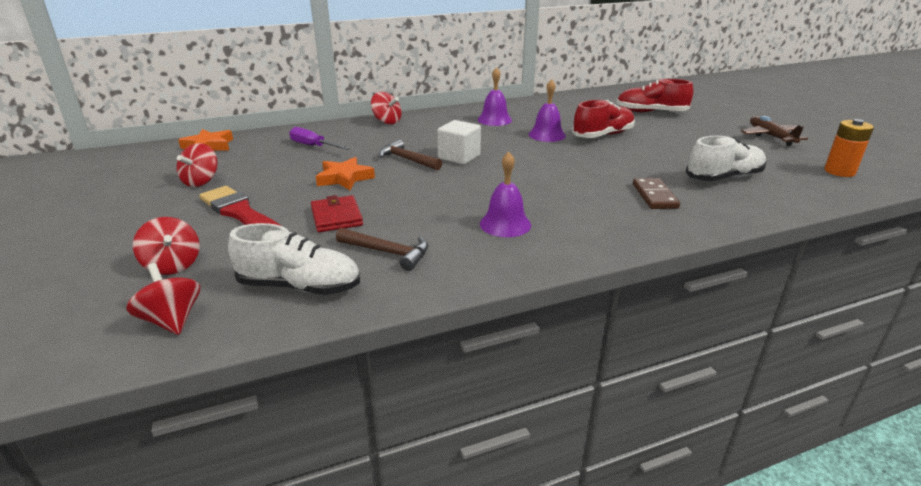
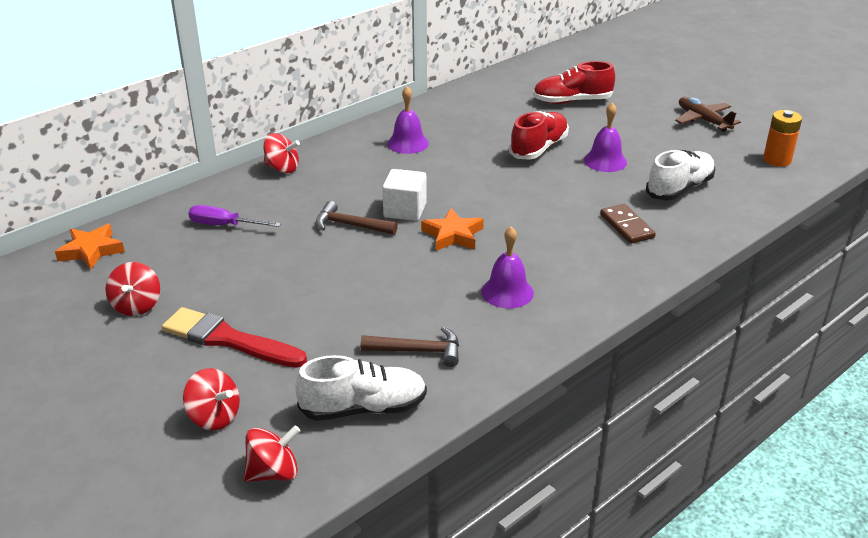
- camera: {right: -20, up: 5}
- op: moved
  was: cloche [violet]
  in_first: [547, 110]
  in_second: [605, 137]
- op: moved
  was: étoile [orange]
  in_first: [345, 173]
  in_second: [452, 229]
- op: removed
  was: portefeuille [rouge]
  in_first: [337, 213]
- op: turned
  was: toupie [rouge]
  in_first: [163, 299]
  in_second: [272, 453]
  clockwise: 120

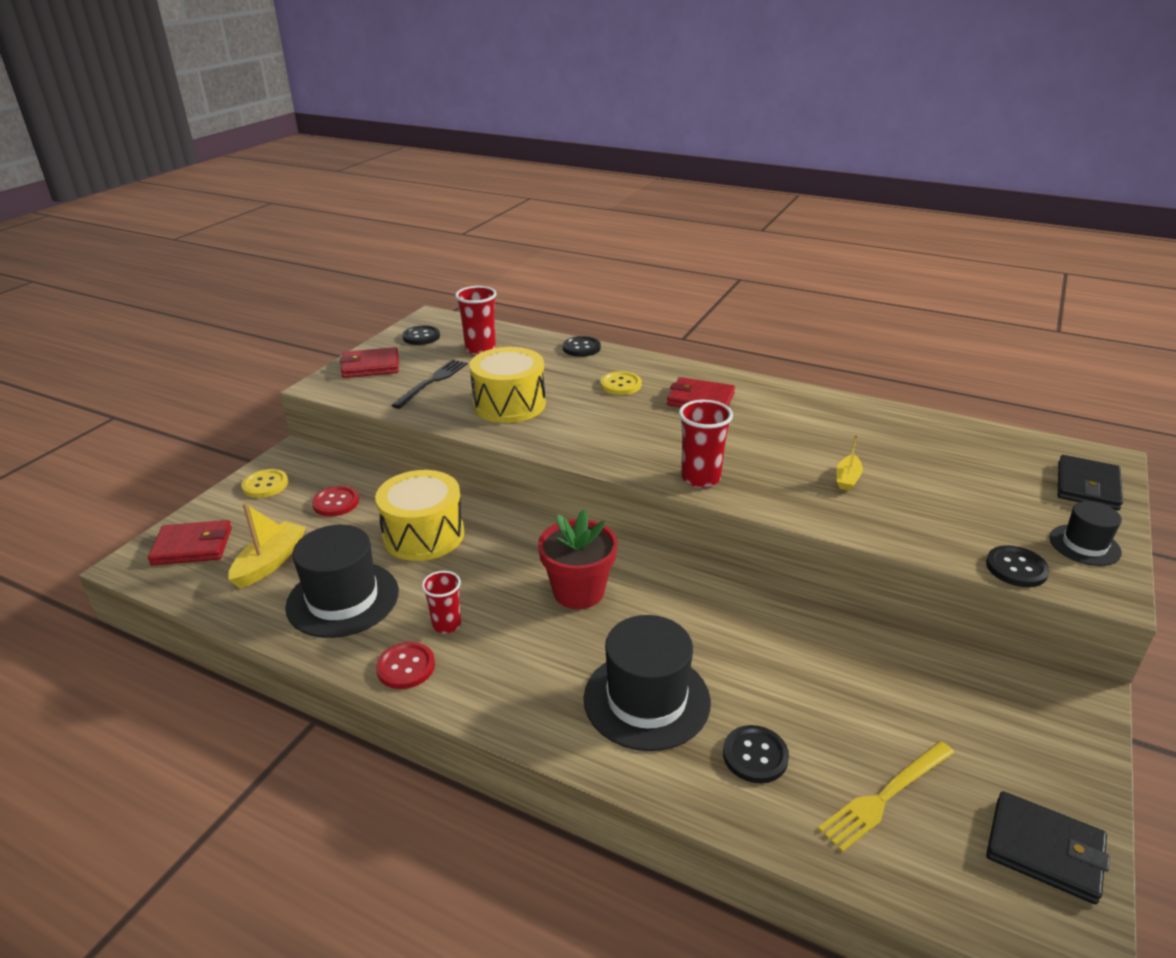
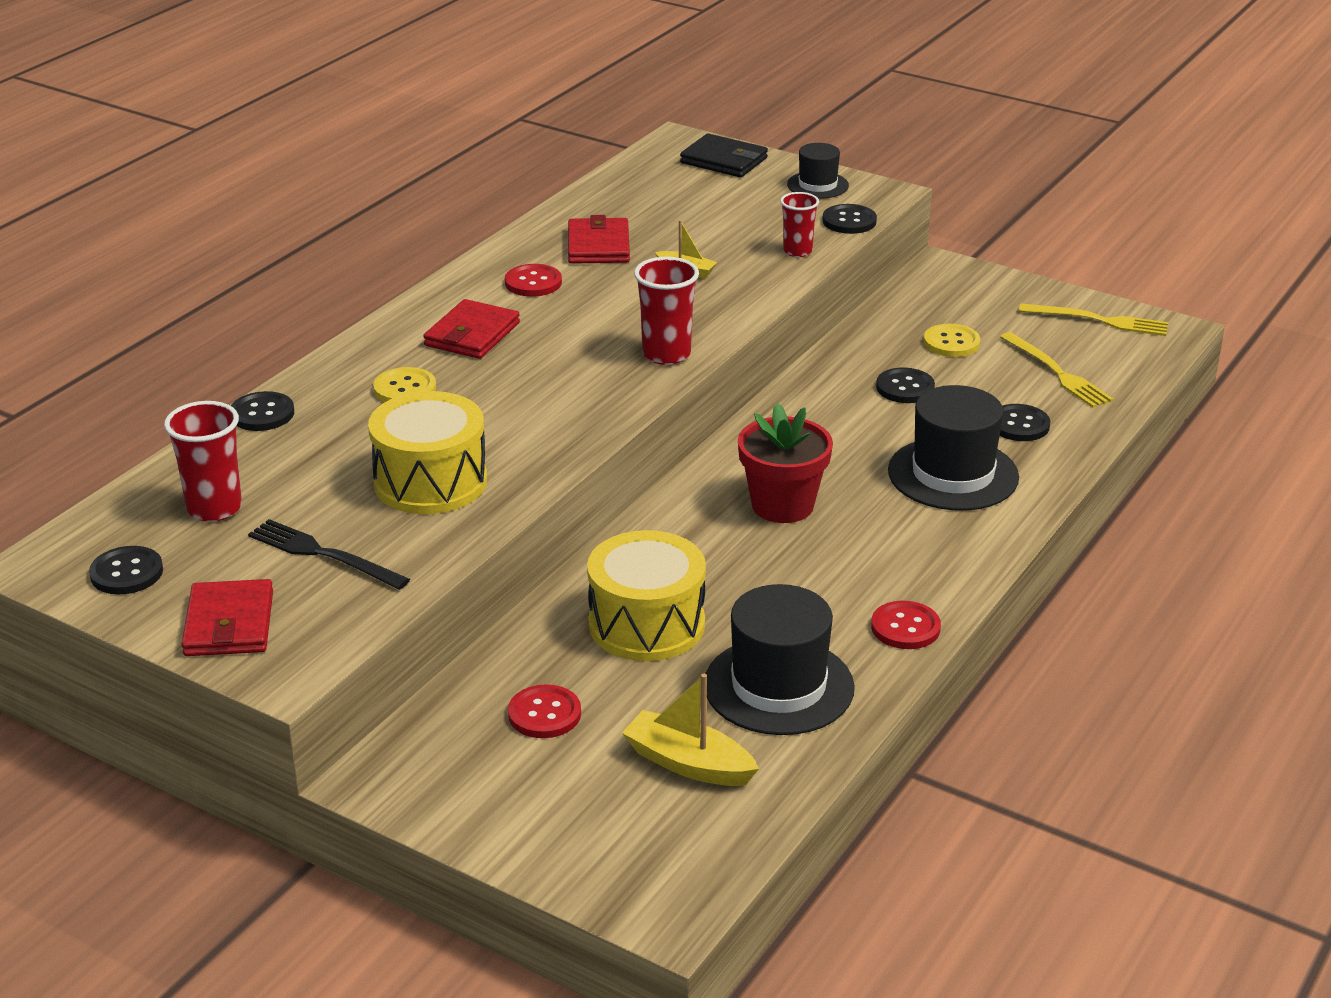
- camera: {right: -85, up: 0}
- op: moved
  was: bouton [jaune]
  in_first: [264, 483]
  in_second: [952, 340]
- op: moved
  was: portefeuille [rouge]
  in_first: [190, 542]
  in_second: [599, 239]
- op: moved
  was: gobelet [rouge]
  in_first: [441, 602]
  in_second: [799, 224]
- op: replaced
  was: portefeuille [noir]
  now: fourchette [jaune]
  in_first: [1048, 847]
  in_second: [1093, 319]
- op: added
  now: bouton [rouge]
  in_second: [533, 280]
- op: added
  now: bouton [noir]
  in_second: [905, 385]

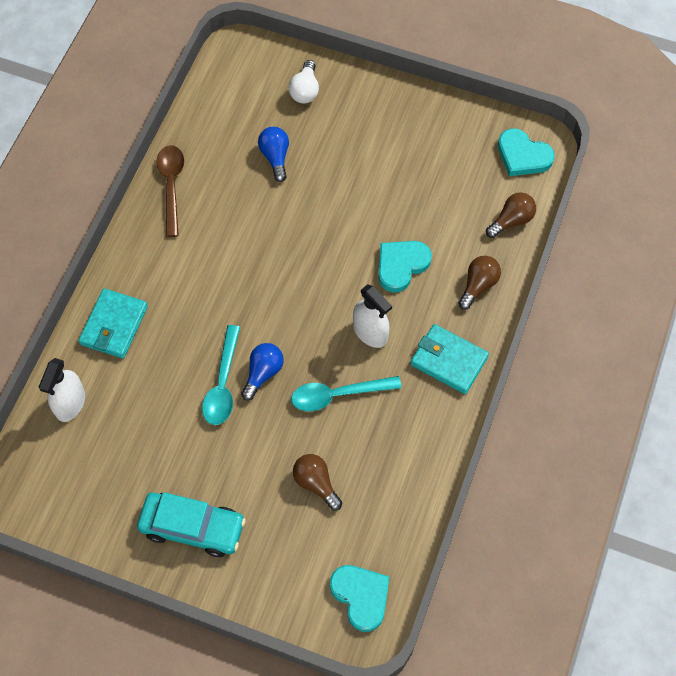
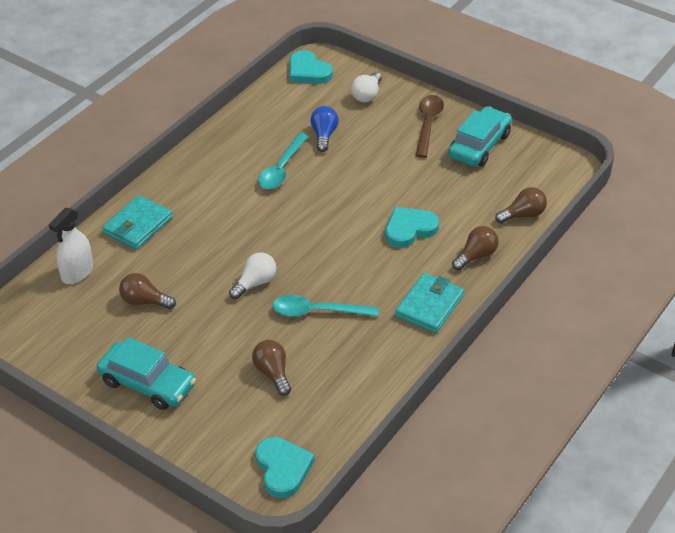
- camera: {right: 15, up: -20}
- op: moved
  was: cœur [turquoise]
  in_first: [526, 152]
  in_second: [311, 67]
- op: moved
  was: cuillère [marron]
  in_first: [170, 191]
  in_second: [429, 126]
- op: removed
  was: vaporisateur [blanc]
  in_first: [372, 316]
- op: turned
  was: portefeuille [turquoise]
  in_first: [450, 359]
  in_second: [429, 303]
  clockwise: 75
- op: moved
  was: cuillère [turquoise]
  in_first: [221, 375]
  in_second: [283, 161]
- op: recoloured
  was: ampoule [bleu]
  now: ampoule [blanc]
  in_first: [262, 372]
  in_second: [252, 275]
- op: added
  now: voiture [turquoise]
  in_second: [480, 137]
- op: added
  now: ampoule [marron]
  in_second: [147, 291]

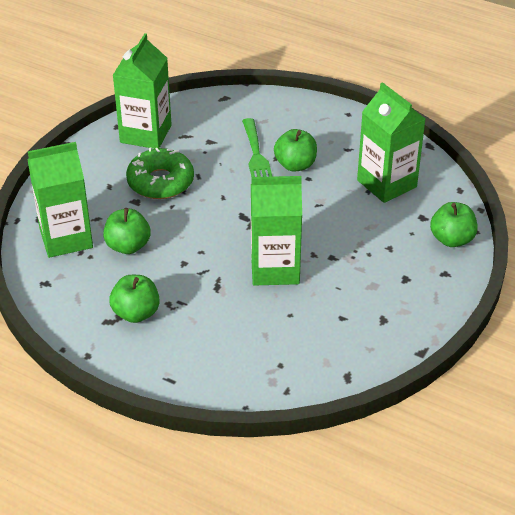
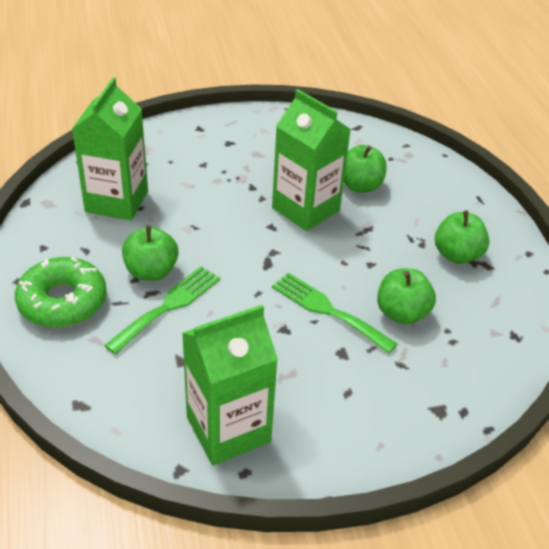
- camera: {right: -135, up: 0}
- op: removed
  was: brique de lait [vert]
  in_first: [60, 200]
- op: moved
  was: beignet [vert]
  in_first: [160, 173]
  in_second: [61, 292]
- op: moved
  was: pomme [vert]
  in_first: [453, 224]
  in_second: [365, 169]
- op: added
  now: fourchette [vert]
  in_second: [335, 313]

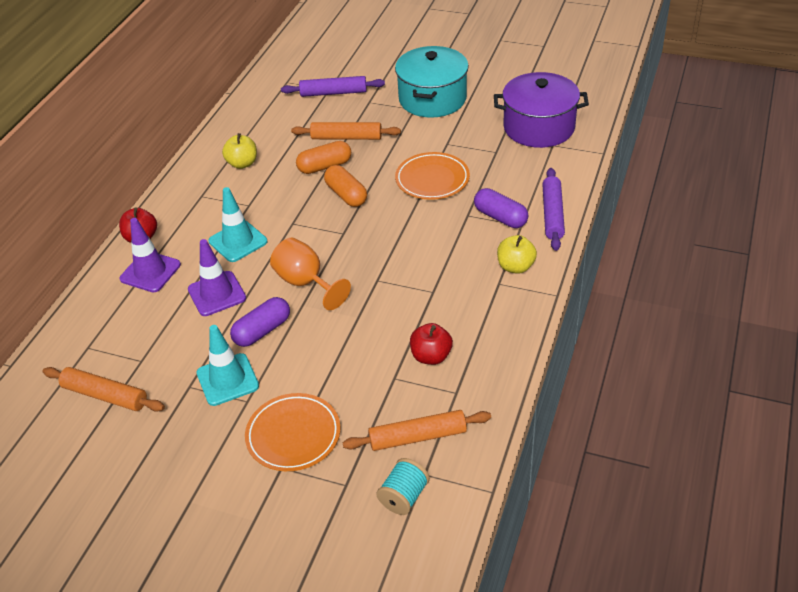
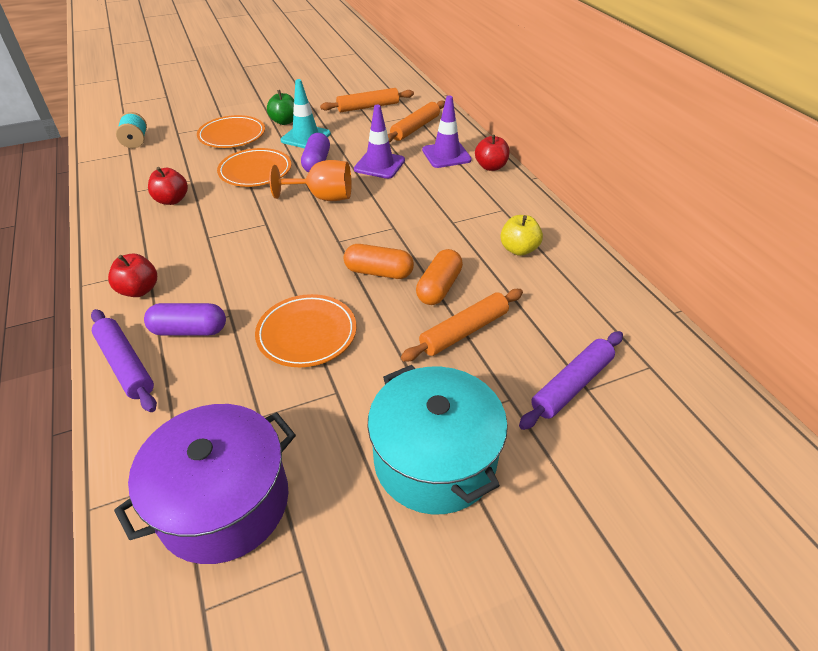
- camera: {right: 135, up: 0}
- op: removed
  was: cône de chantier [turquoise]
  in_first: [238, 224]
- op: recoloured
  was: pomme [jaune]
  now: pomme [rouge]
  in_first: [517, 254]
  in_second: [132, 275]
- op: moved
  was: rouleau à pâtisserie [orange]
  in_first: [417, 430]
  in_second: [416, 121]
- op: added
  now: pomme [vert]
  in_second: [280, 107]
- op: added
  now: assiette [orange]
  in_second: [254, 167]

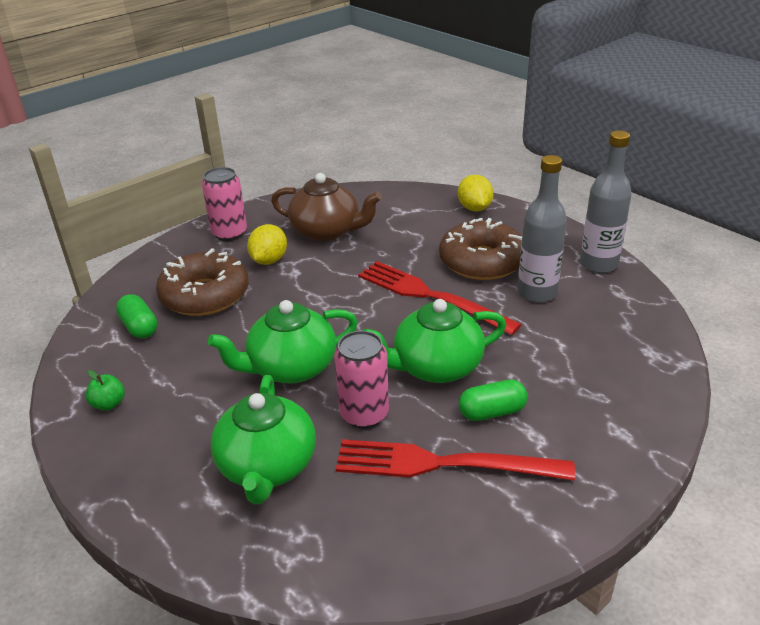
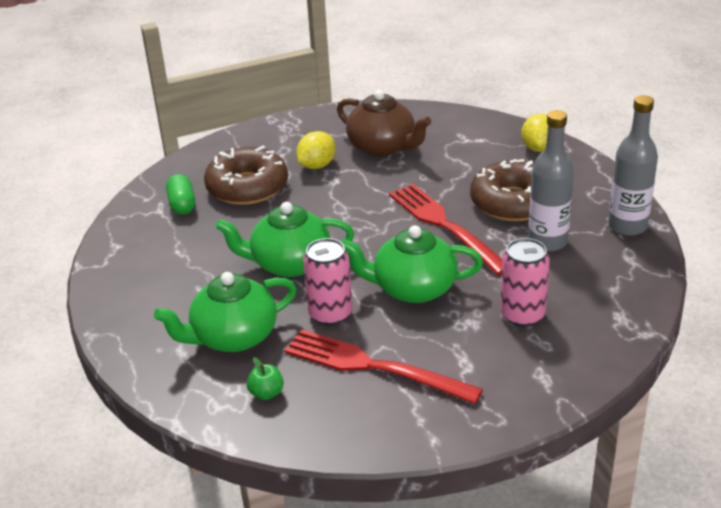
- camera: {right: 20, up: 0}
- op: moved
  was: canette [rose]
  in_first: [224, 204]
  in_second: [525, 282]
- op: moved
  was: pomme [vert]
  in_first: [105, 390]
  in_second: [265, 378]
- op: turned
  was: théière [vert]
  in_first: [263, 439]
  in_second: [225, 312]
  clockwise: 45
- op: removed
  was: gélule [vert]
  in_first: [493, 400]

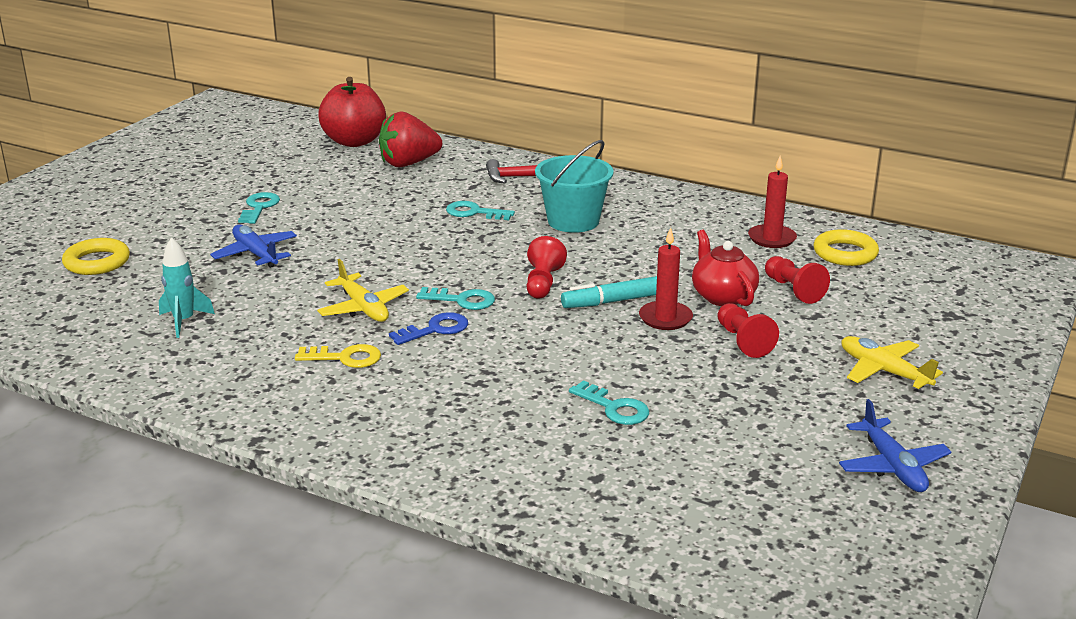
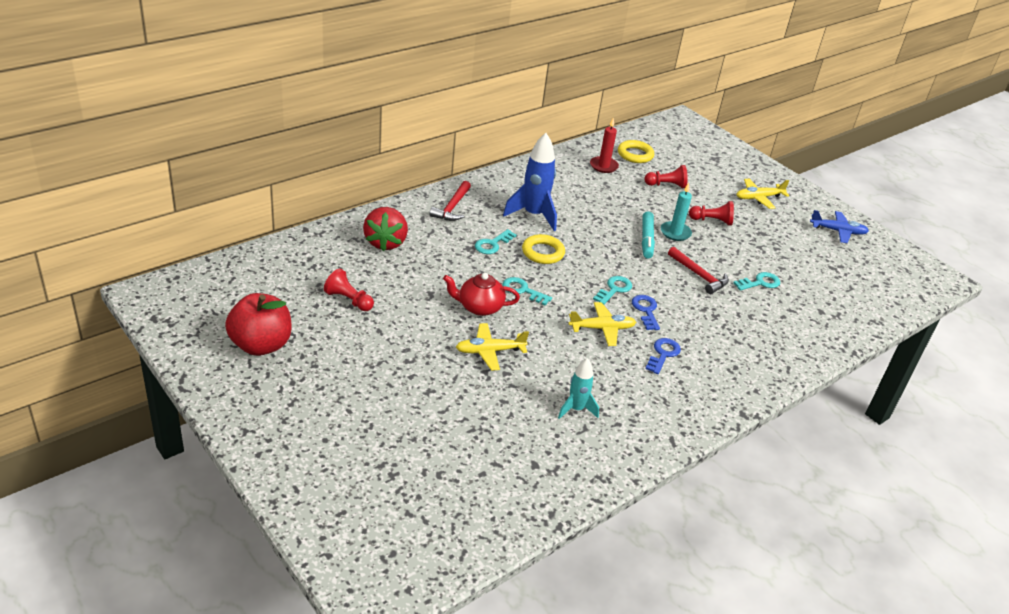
- camera: {right: -70, up: 10}
- op: moved
  was: pomme [rouge]
  in_first: [352, 112]
  in_second: [258, 324]
- op: replaced
  was: seau [turquoise]
  now: fusée [bleu]
  in_first: [574, 186]
  in_second: [530, 182]
- op: moved
  was: clé [turquoise]
  in_first: [259, 208]
  in_second: [527, 291]
- op: recoloured
  was: avion [bleu]
  now: avion [jaune]
  in_first: [253, 246]
  in_second: [492, 347]
- op: recoloured
  was: bougie [rouge]
  now: bougie [turquoise]
  in_first: [666, 278]
  in_second: [676, 212]
- op: moved
  was: théière [rouge]
  in_first: [725, 268]
  in_second: [481, 294]
- op: moved
  was: pion [rouge]
  in_first: [547, 267]
  in_second: [349, 289]
- op: moved
  was: anneau [jaune]
  in_first: [96, 256]
  in_second: [543, 249]
- op: recoloured
  was: clé [jaune]
  now: clé [bleu]
  in_first: [338, 356]
  in_second: [663, 356]
- op: added
  now: marteau [rouge]
  in_second: [698, 270]

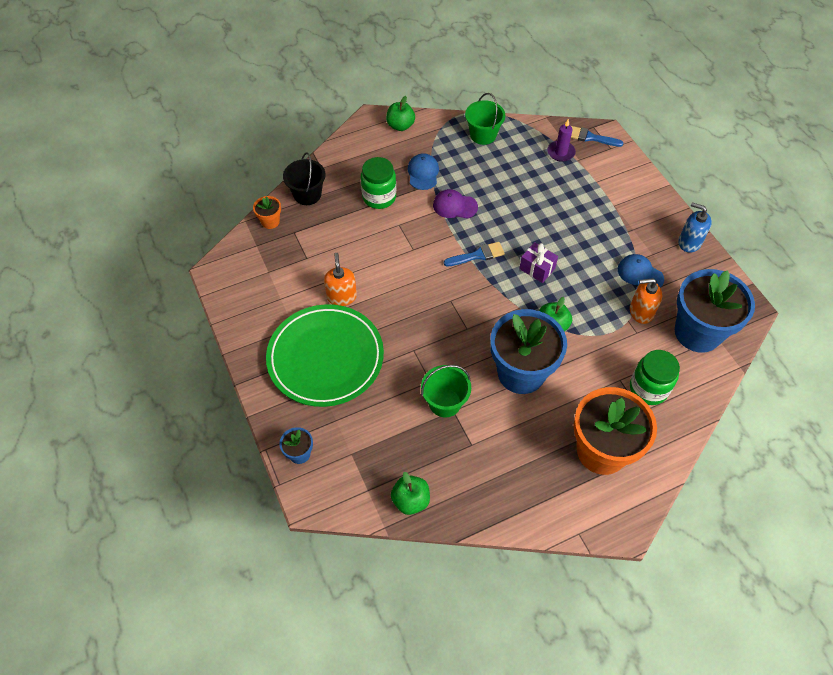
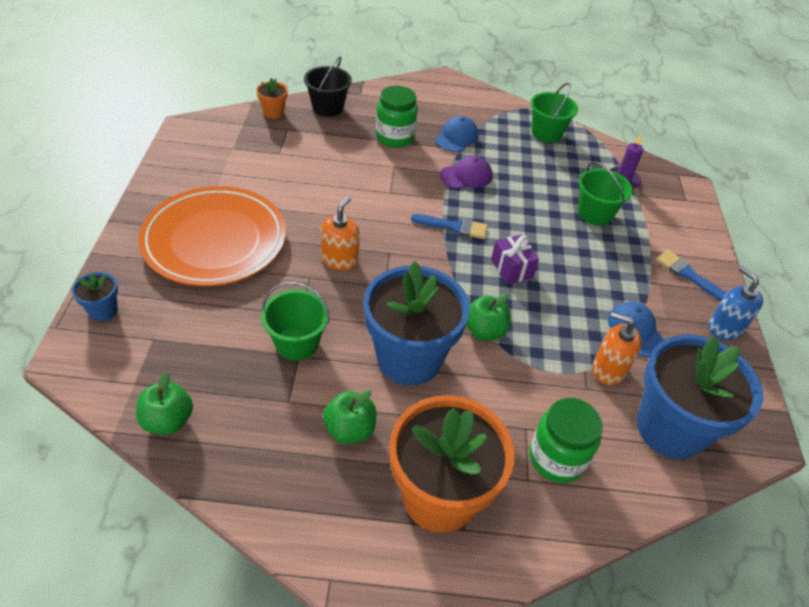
- camera: {right: 25, up: -10}
- op: moved
  was: pomme [vert]
  in_first: [400, 113]
  in_second: [349, 417]
- op: moved
  was: pinceau [bleu]
  in_first: [597, 136]
  in_second: [691, 275]
- op: turned
  was: casquette [violet]
  in_first: [455, 203]
  in_second: [466, 172]
  clockwise: 120
- op: moved
  was: distributeur de savon [orange]
  in_first: [340, 279]
  in_second: [340, 233]
- op: recoloured
  was: assiette [vert]
  now: assiette [orange]
  in_first: [325, 355]
  in_second: [212, 236]
- op: added
  now: seau [vert]
  in_second: [605, 193]

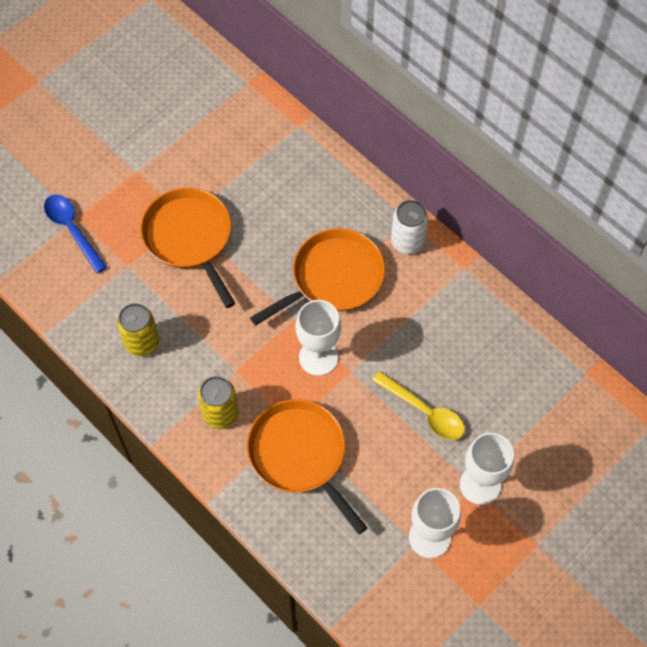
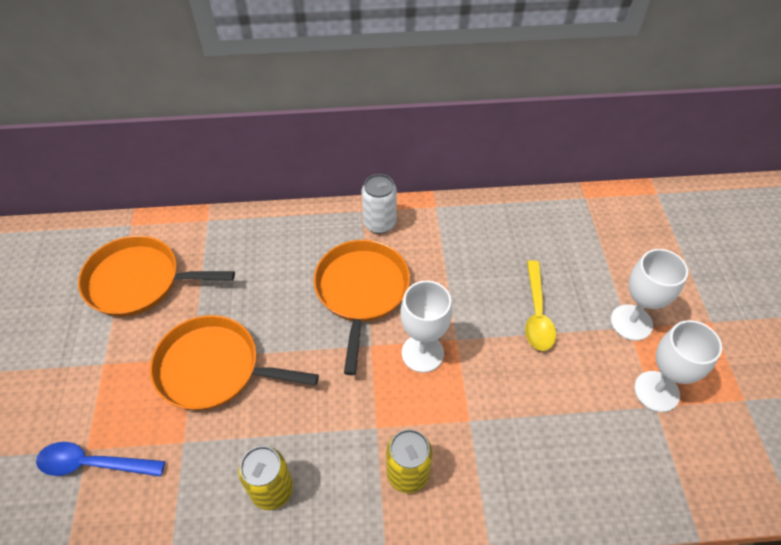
- camera: {right: -50, up: -10}
- op: turned
  was: cuillère [jaune]
  in_first: [418, 405]
  in_second: [540, 305]
  clockwise: 105
- op: moved
  was: poêle [orange]
  in_first: [307, 466]
  in_second: [156, 276]

